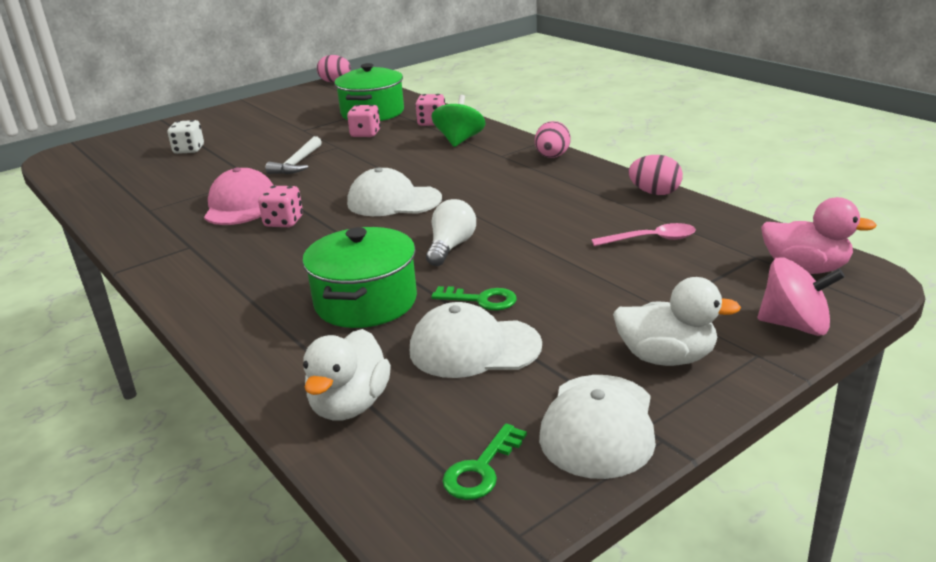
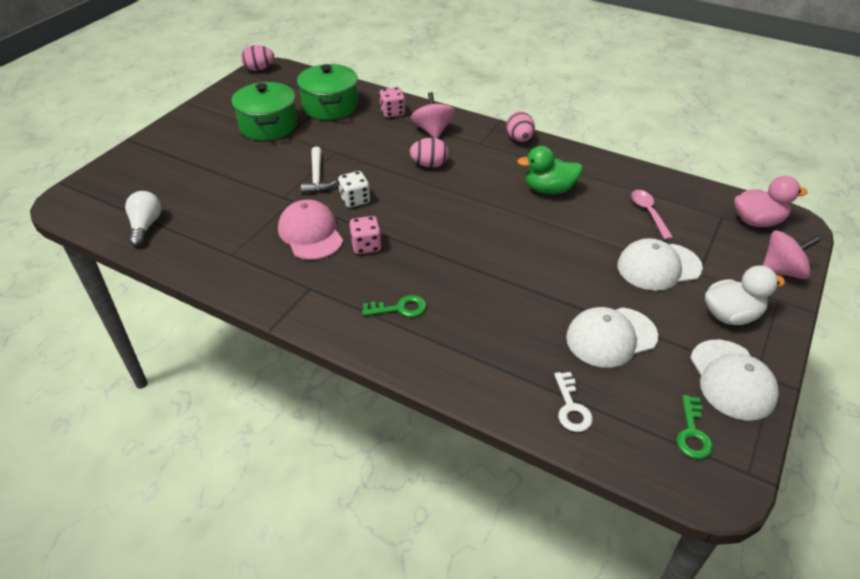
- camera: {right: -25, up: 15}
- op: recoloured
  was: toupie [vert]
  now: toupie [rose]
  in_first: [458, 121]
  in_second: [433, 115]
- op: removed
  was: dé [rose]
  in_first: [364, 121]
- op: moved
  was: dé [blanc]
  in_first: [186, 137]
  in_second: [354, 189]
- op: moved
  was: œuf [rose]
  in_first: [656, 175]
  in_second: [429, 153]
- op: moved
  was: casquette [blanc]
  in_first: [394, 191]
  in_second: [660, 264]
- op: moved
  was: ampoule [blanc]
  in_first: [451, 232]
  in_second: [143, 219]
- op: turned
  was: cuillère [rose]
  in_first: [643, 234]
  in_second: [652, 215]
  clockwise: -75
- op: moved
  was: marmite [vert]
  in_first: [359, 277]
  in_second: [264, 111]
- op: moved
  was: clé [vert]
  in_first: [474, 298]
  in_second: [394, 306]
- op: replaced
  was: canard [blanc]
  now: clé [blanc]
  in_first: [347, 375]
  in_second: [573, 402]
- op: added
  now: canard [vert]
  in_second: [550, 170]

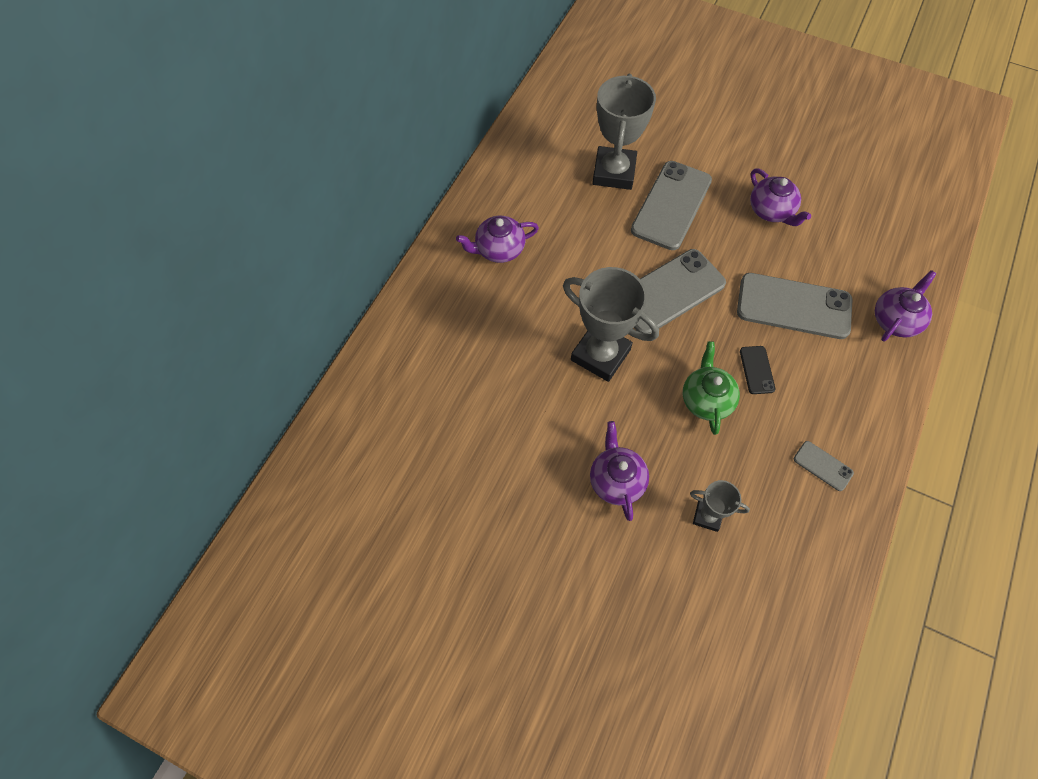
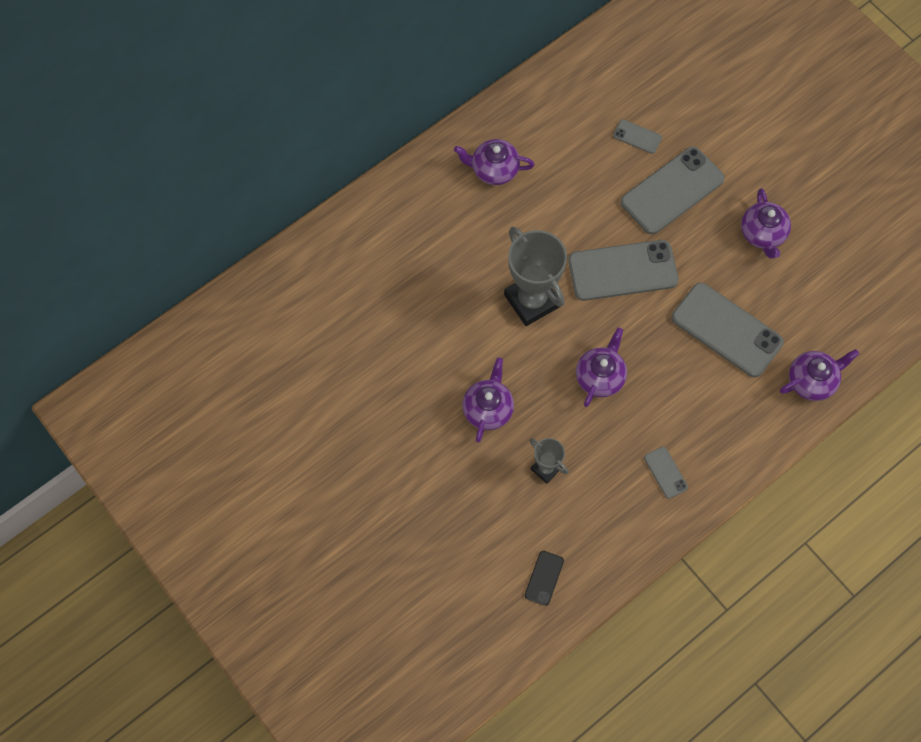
- camera: {right: 25, up: 5}
- op: replaced
  was: trophée [gris]
  now: téléphone [gris]
  in_first: [624, 132]
  in_second: [637, 137]
- op: recoloured
  was: théière [vert]
  now: théière [violet]
  in_first: [711, 388]
  in_second: [601, 367]
- op: moved
  was: téléphone [noir]
  in_first: [757, 370]
  in_second: [544, 578]

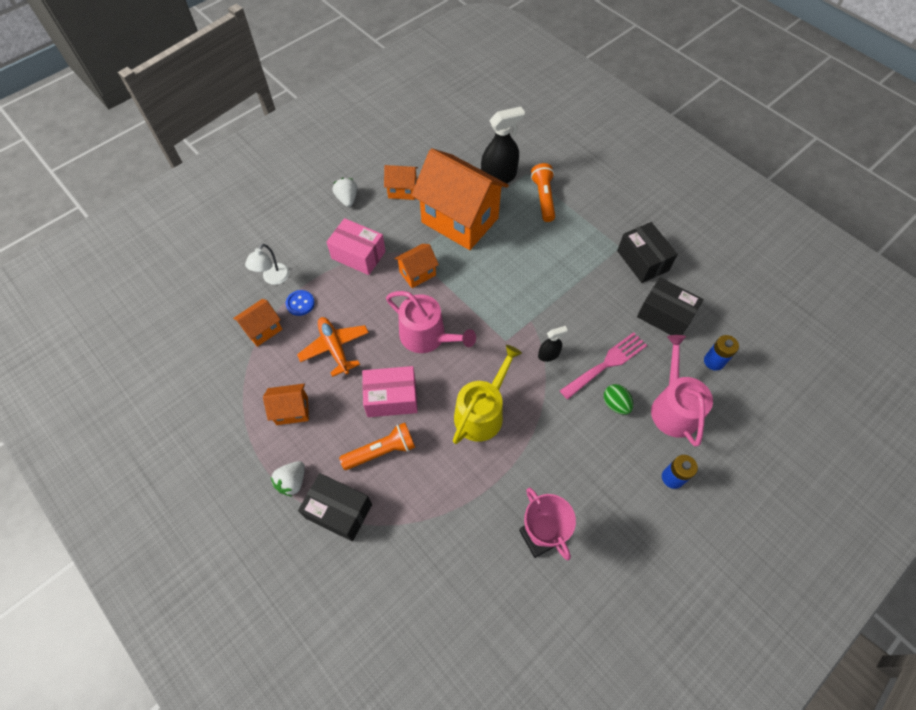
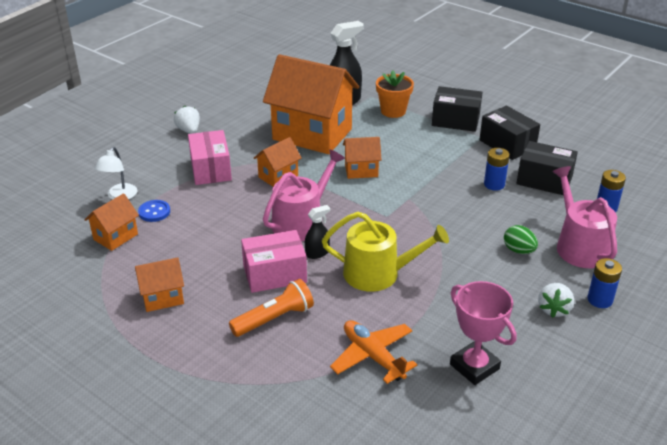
- camera: {right: -10, up: -25}
- op: replaced
  was: lampe de poche [orange]
  now: pot de fleurs [orange]
  in_first: [543, 192]
  in_second: [395, 94]
- op: moved
  was: maison [orange]
  in_first: [401, 182]
  in_second: [362, 158]
- op: turned
  was: boîte [rose]
  in_first: [356, 246]
  in_second: [210, 157]
  clockwise: 60
- op: turned
  was: arrosoir [rose]
  in_first: [431, 322]
  in_second: [304, 195]
  clockwise: -75
- op: moved
  was: avion [orange]
  in_first: [333, 347]
  in_second: [373, 352]
- op: moved
  was: vaporisateur [noir]
  in_first: [553, 344]
  in_second: [317, 232]
- op: removed
  was: fourchette [rose]
  in_first: [603, 366]
- op: turned
  was: arrosoir [jaune]
  in_first: [487, 394]
  in_second: [385, 252]
  clockwise: 75
- op: moved
  was: fraise [blanc]
  in_first: [288, 479]
  in_second: [556, 300]
- op: moved
  was: boîte [noir]
  in_first: [335, 507]
  in_second: [457, 109]
- op: added
  now: pile [bleu]
  in_second: [497, 169]

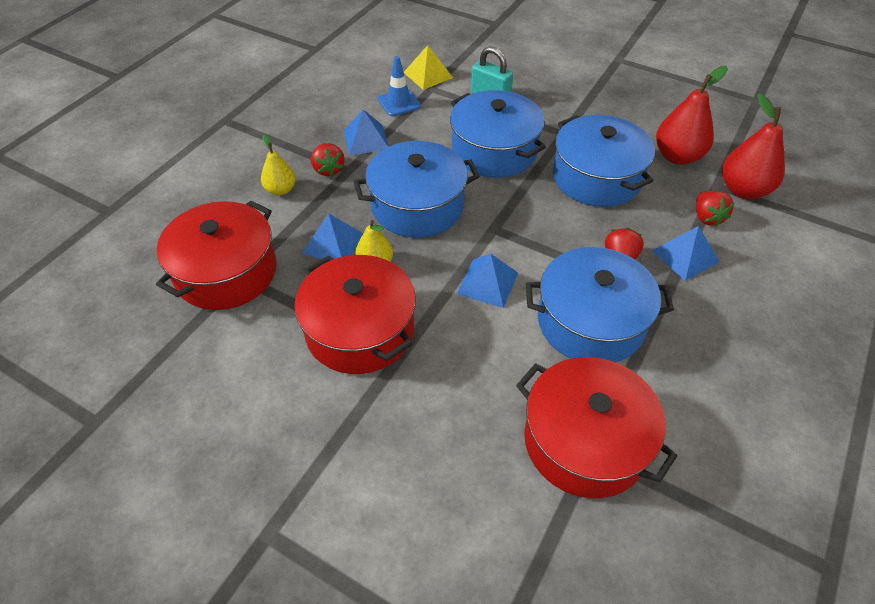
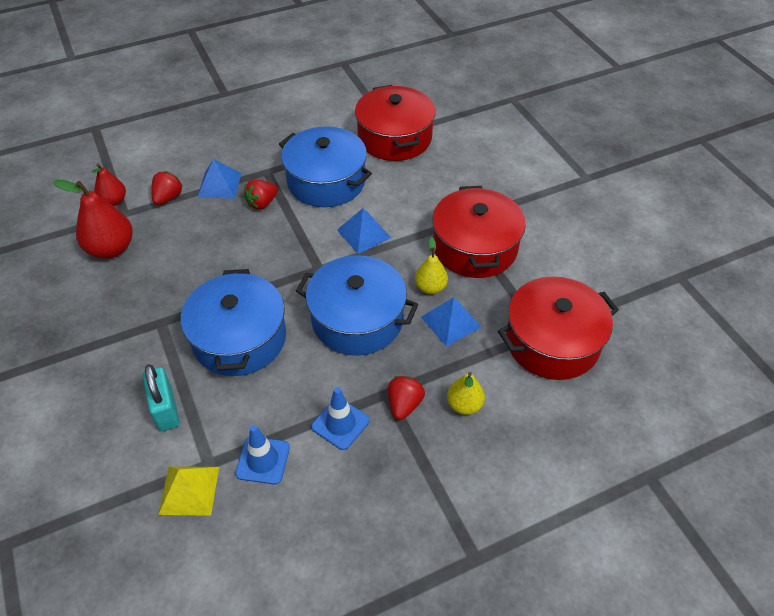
- camera: {right: -145, up: 0}
- op: resized
  was: poire [rouge]
  in_first: [753, 146]
  in_second: [109, 184]
  ratio: 0.6
- op: replaced
  was: pyramide [bleu]
  now: cône de chantier [bleu]
  in_first: [366, 132]
  in_second: [340, 418]
- op: removed
  was: marmite [bleu]
  in_first: [604, 161]

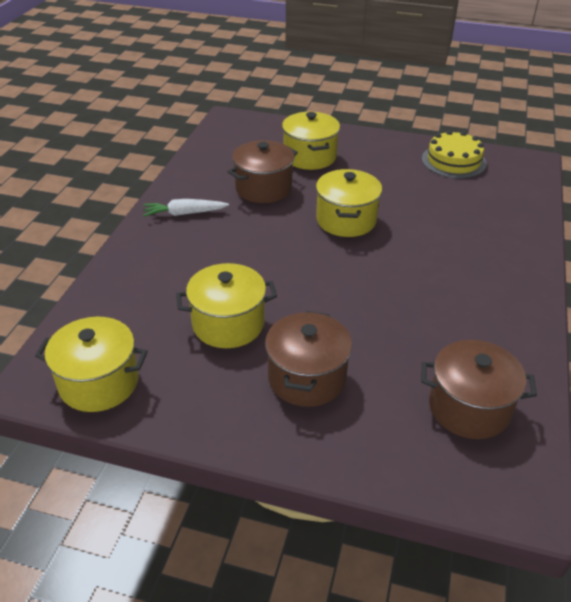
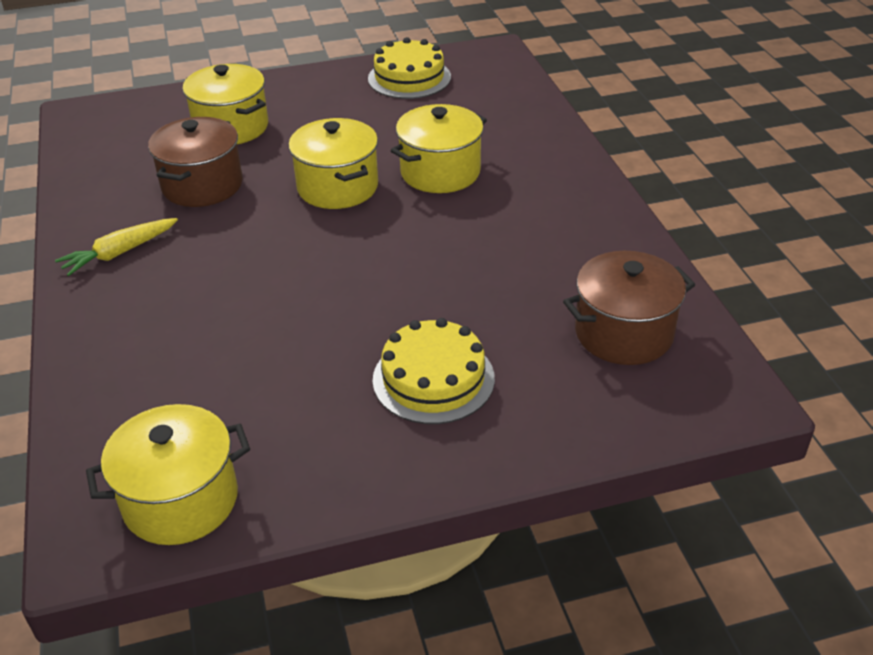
- camera: {right: -30, up: 0}
- op: recoloured
  was: carotte [blanc]
  now: carotte [jaune]
  in_first: [186, 208]
  in_second: [116, 247]
- op: moved
  was: marmite [jaune]
  in_first: [226, 305]
  in_second: [439, 148]
- op: replaced
  was: marmite [marron]
  now: gâteau [jaune]
  in_first: [308, 359]
  in_second: [434, 371]

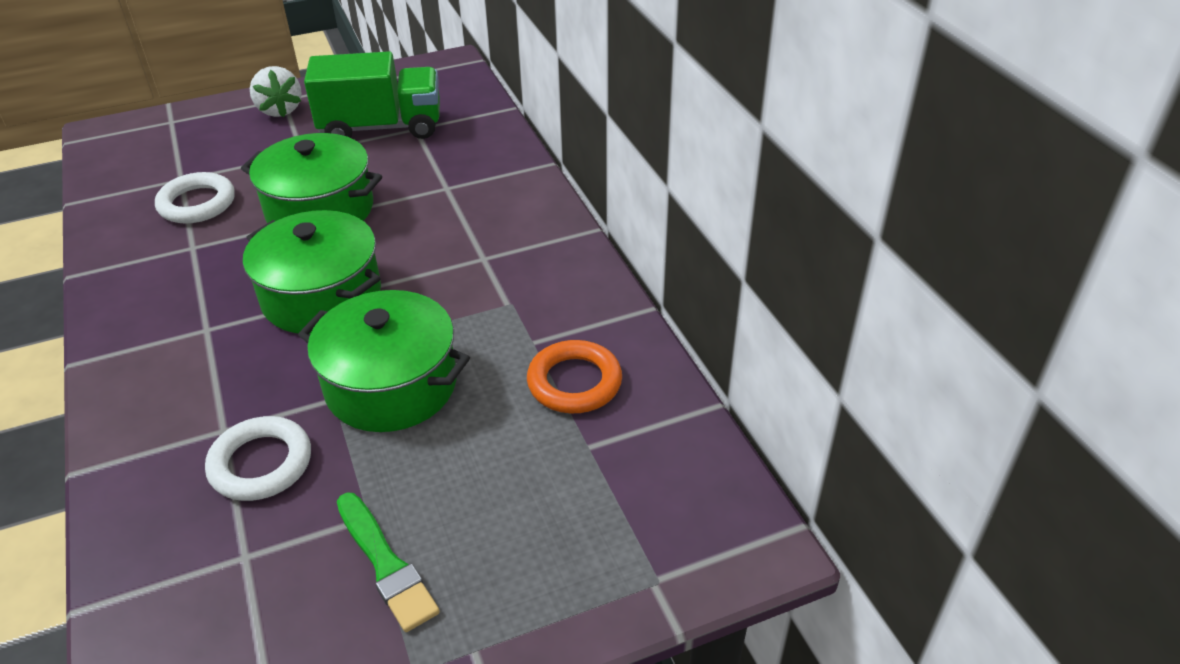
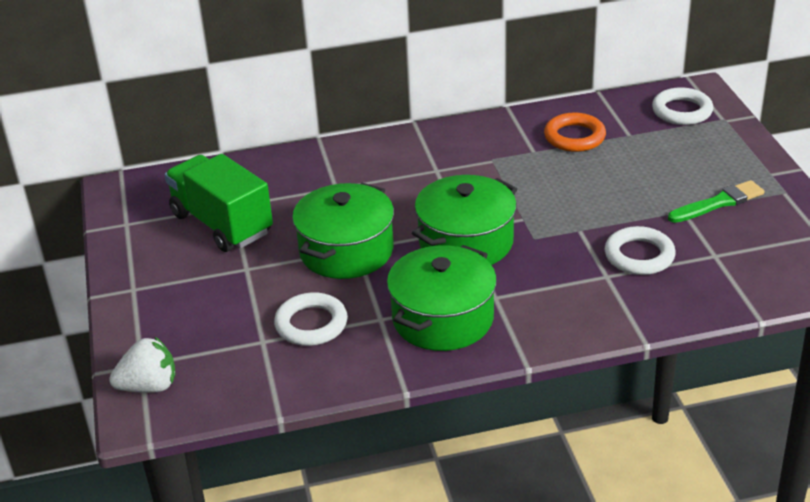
- camera: {right: -80, up: -5}
- op: turned
  was: camion [vert]
  in_first: [372, 95]
  in_second: [219, 203]
  clockwise: -45
- op: moved
  was: fraise [blanc]
  in_first: [276, 91]
  in_second: [142, 364]
- op: moved
  was: marmite [vert]
  in_first: [384, 361]
  in_second: [442, 298]
- op: added
  now: anneau [blanc]
  in_second: [682, 106]

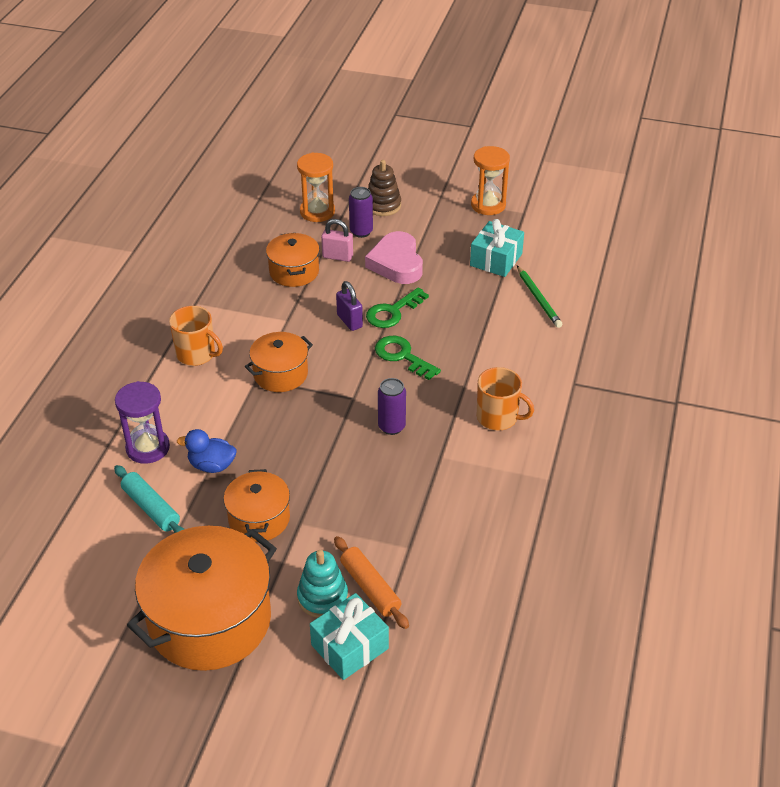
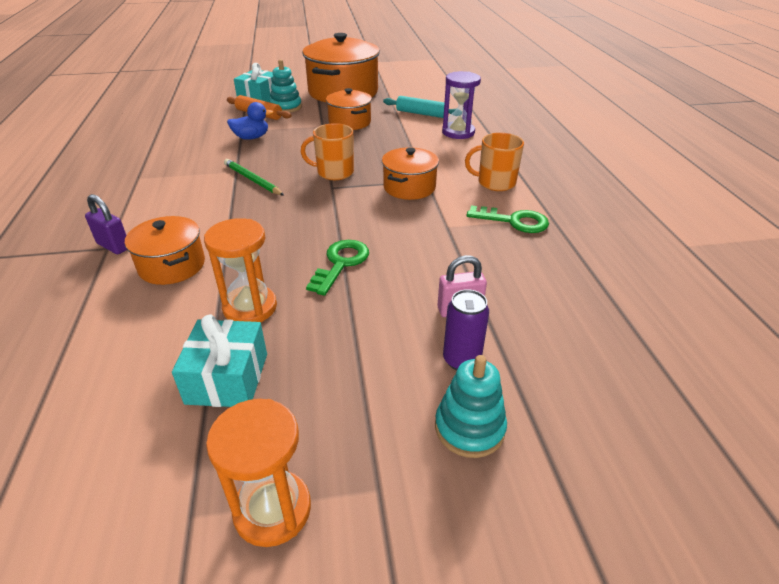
- camera: {right: 155, up: -5}
- op: moved
  was: sablier [orange]
  in_first: [316, 187]
  in_second: [240, 270]
- op: recoloured
  was: jouet à empiler [marron]
  now: jouet à empiler [turquoise]
  in_first: [384, 188]
  in_second: [471, 406]
- op: removed
  was: cœur [rose]
  in_first: [394, 257]
- op: moved
  was: marmite [orange]
  in_first: [293, 260]
  in_second: [165, 250]
- op: moved
  was: crayon [vert]
  in_first: [540, 297]
  in_second: [254, 177]
- op: moved
  was: cadenas [violet]
  in_first: [349, 306]
  in_second: [106, 224]
- op: moved
  was: clé [vert]
  in_first: [408, 358]
  in_second: [508, 219]
- op: moved
  was: tasse [orange]
  in_first: [505, 399]
  in_second: [327, 151]
- op: removed
  was: canette [violet]
  in_first: [392, 406]
- op: moved
  was: canard [bleu]
  in_first: [206, 451]
  in_second: [250, 121]

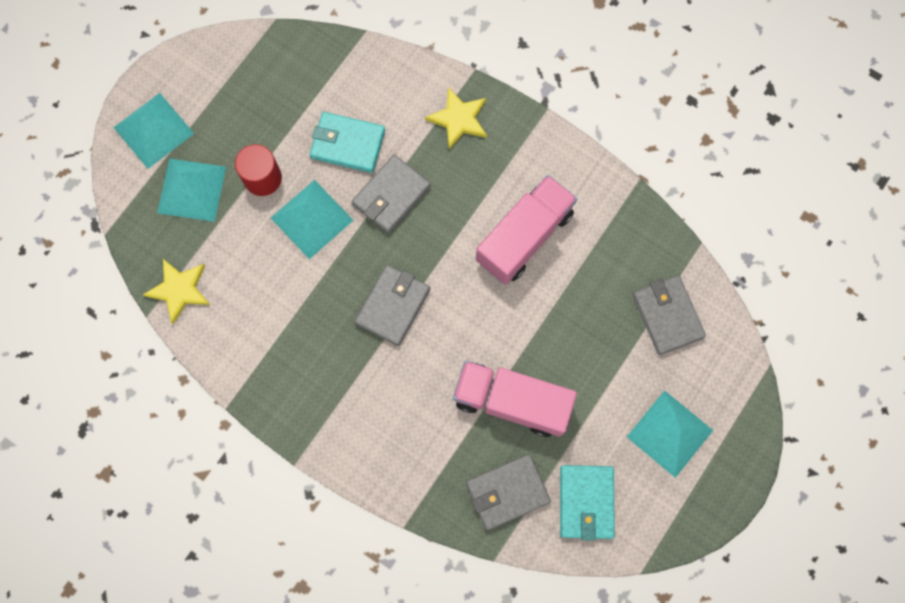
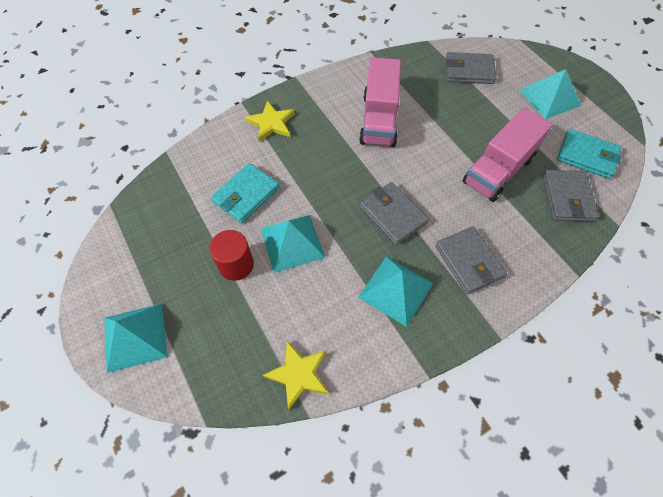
- camera: {right: -65, up: -15}
- op: moved
  was: portefeuille [gris]
  in_first: [391, 194]
  in_second: [471, 260]
- op: moved
  was: pyramide [turquoise]
  in_first: [191, 190]
  in_second: [395, 291]
- op: turned
  was: camion [rose]
  in_first: [526, 230]
  in_second: [380, 102]
  clockwise: -150

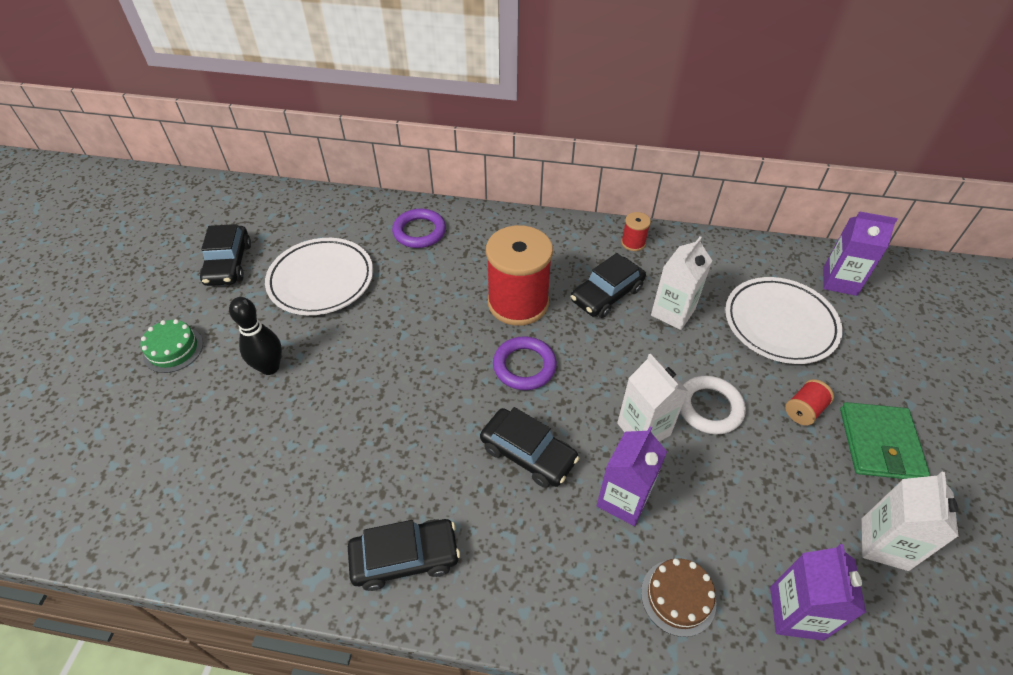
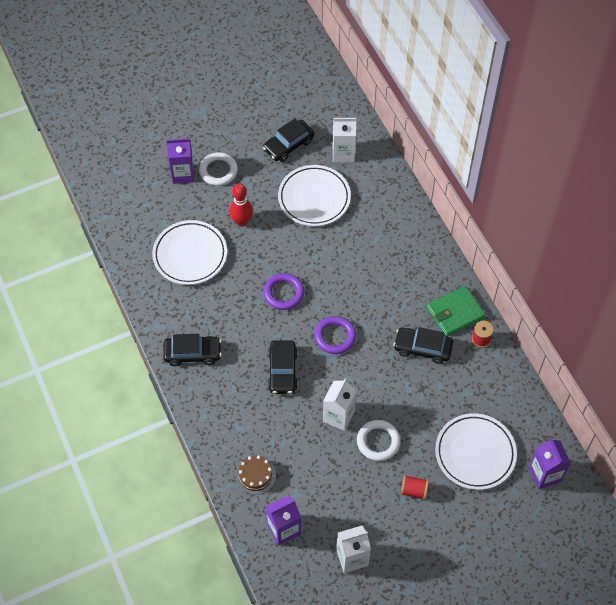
- camera: {right: 55, up: 10}
- op: moved
  was: anneau [violet]
  in_first: [419, 228]
  in_second: [283, 291]
- op: removed
  was: bobine [rouge]
  in_first: [519, 275]
- op: moved
  was: brique de lait [blanc]
  in_first: [681, 283]
  in_second: [344, 140]
- op: recoloured
  was: quille [noir]
  now: quille [rouge]
  in_first: [255, 336]
  in_second: [241, 205]
- op: replaced
  was: gâteau [vert]
  now: anneau [blanc]
  in_first: [171, 346]
  in_second: [218, 169]
- op: moved
  was: portefeuille [vert]
  in_first: [885, 440]
  in_second: [456, 311]
- op: moved
  was: brique de lait [violet]
  in_first: [632, 476]
  in_second: [181, 161]
- op: turned
  was: voiture [noir]
  in_first: [404, 555]
  in_second: [192, 350]
  clockwise: -45
- op: added
  now: assiette [blanc]
  in_second: [189, 252]

